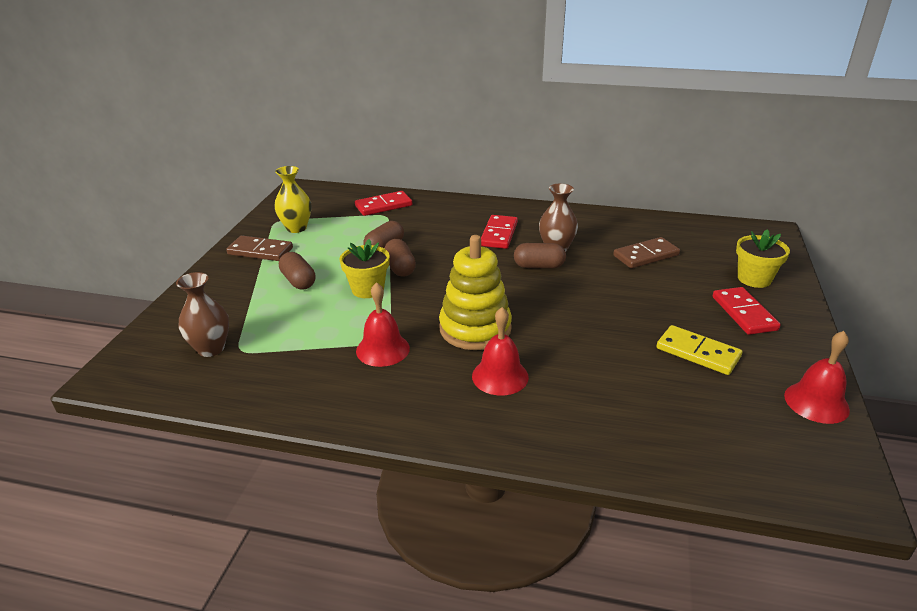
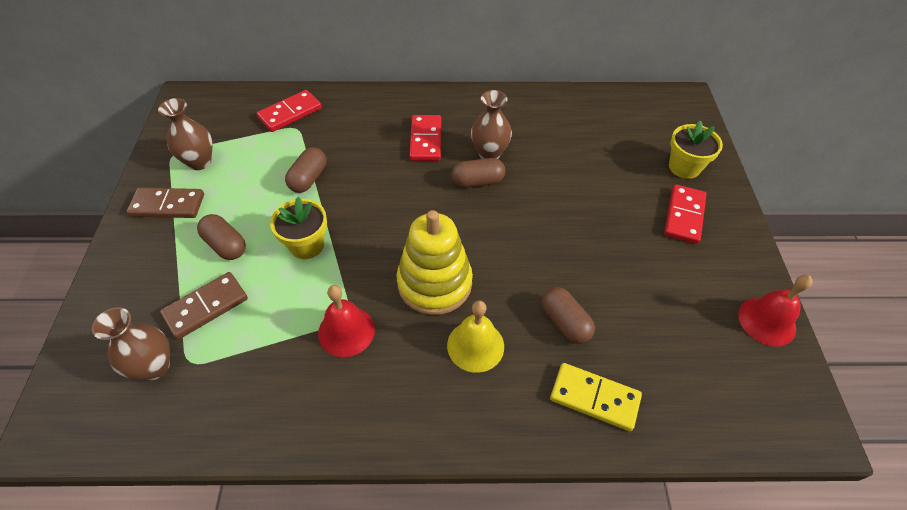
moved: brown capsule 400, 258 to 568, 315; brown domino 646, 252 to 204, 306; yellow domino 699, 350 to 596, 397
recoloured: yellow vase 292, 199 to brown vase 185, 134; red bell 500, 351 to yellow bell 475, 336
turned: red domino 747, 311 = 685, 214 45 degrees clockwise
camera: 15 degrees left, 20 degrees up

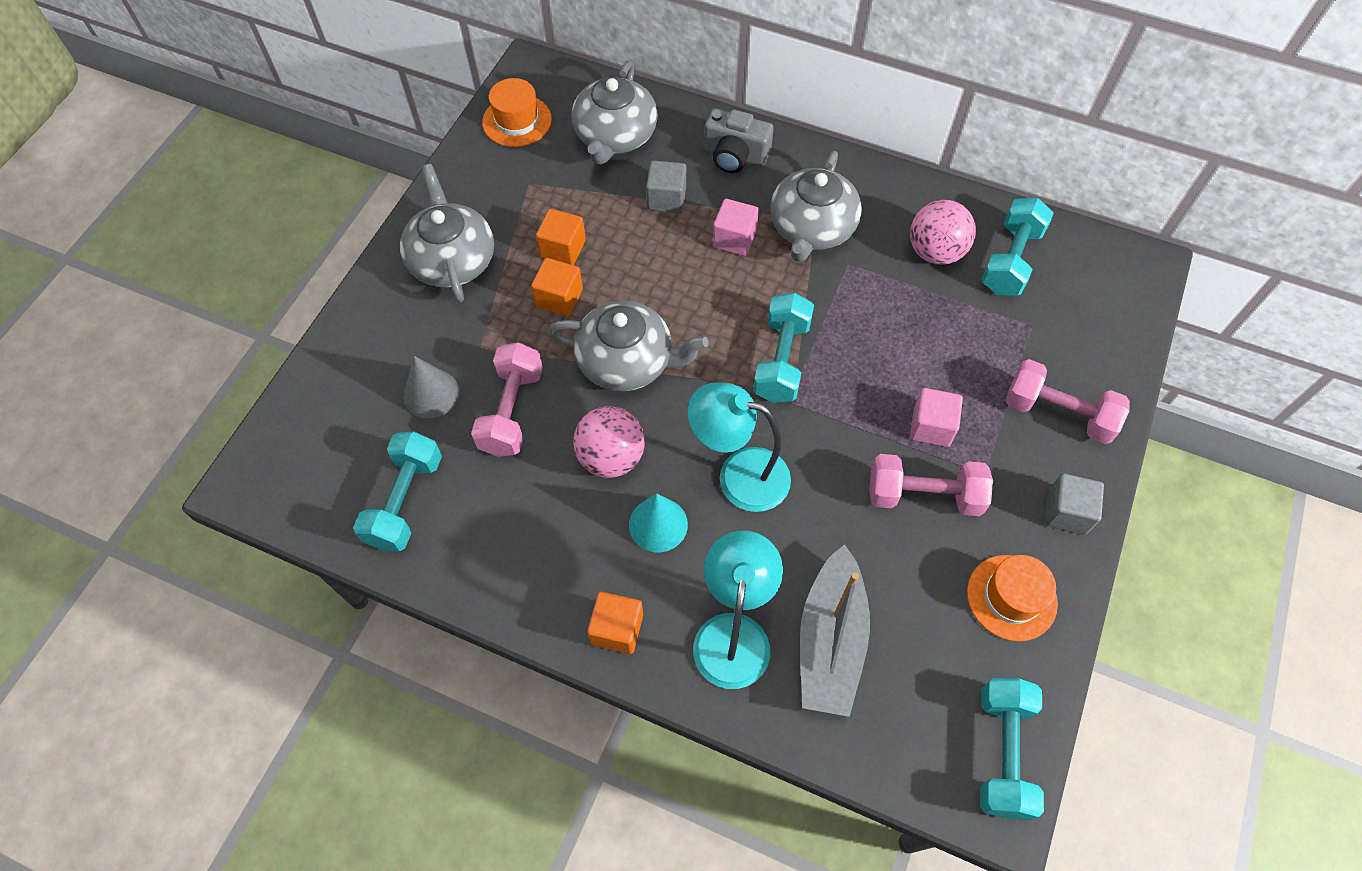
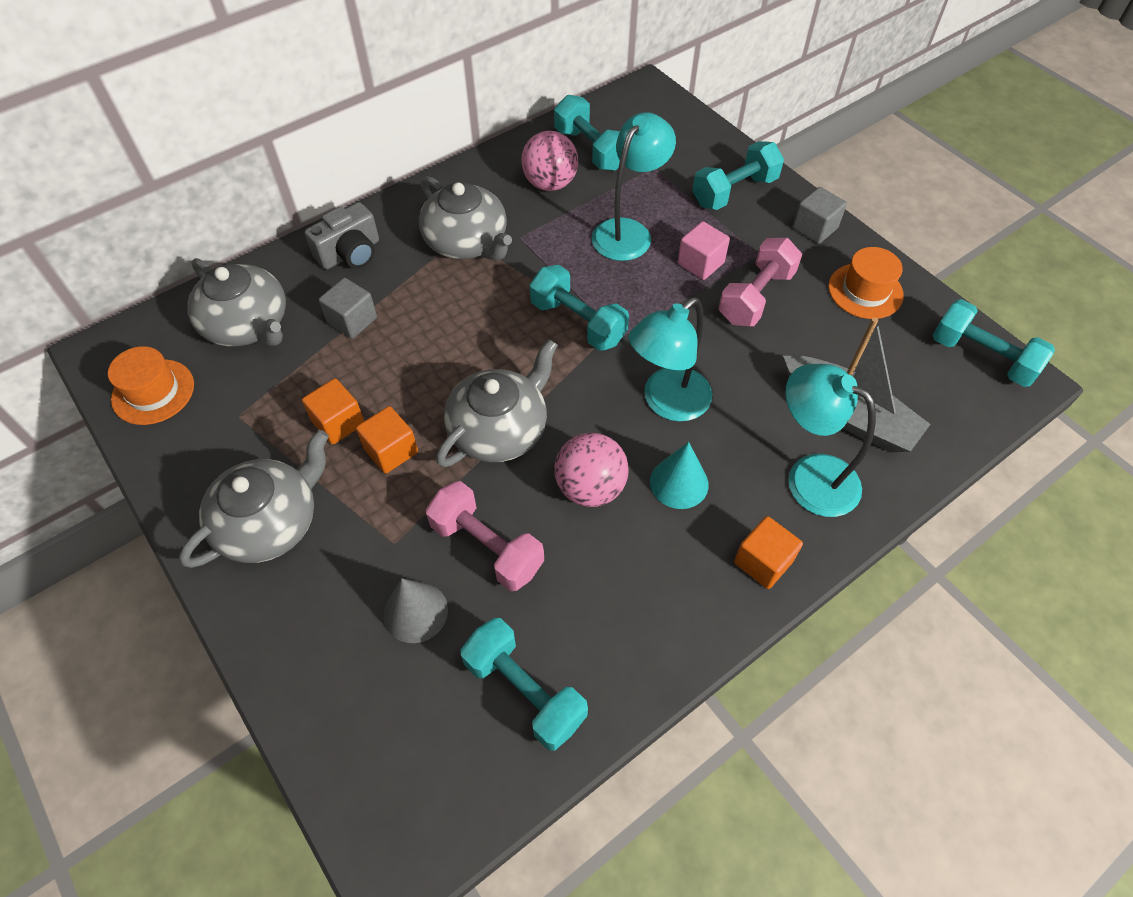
removed: pink cube 736, 227
added: turquoise lamp 634, 186
recoloured: pink dumbbell 1068, 401 to turquoise dumbbell 738, 175
turned: grey teapot 447, 233 = 254, 499 120 degrees clockwise
camera: 60 degrees left, 5 degrees down

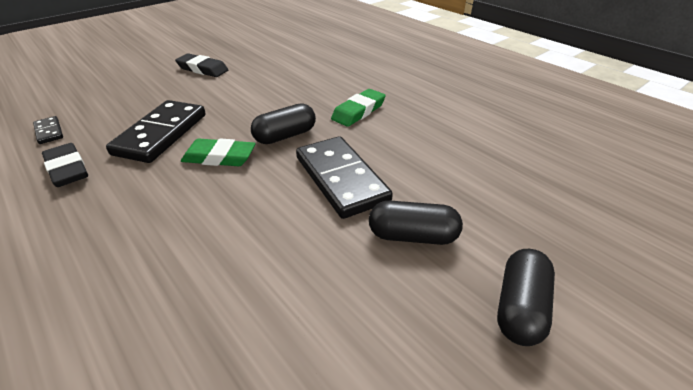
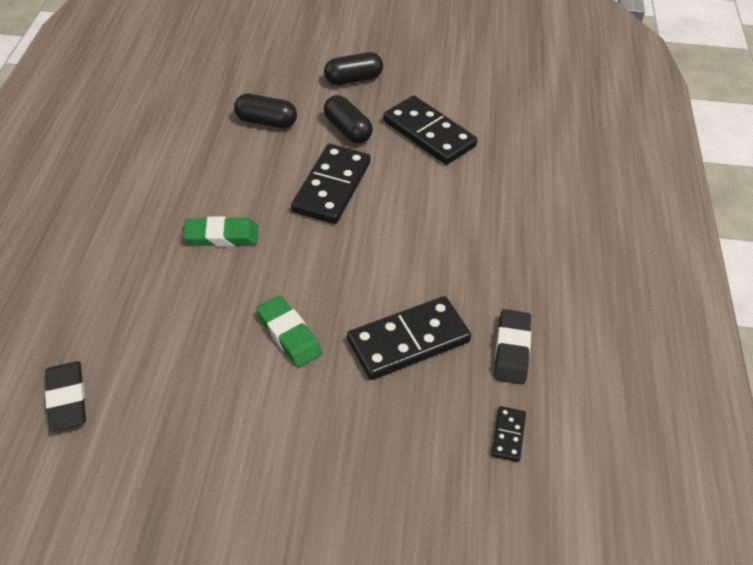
added: black domino 430, 130
moved: black eraser 201, 65 to 65, 396; green eraser 218, 152 to 289, 331; black capsule 283, 123 to 265, 111
camera: 135 degrees left, 10 degrees up

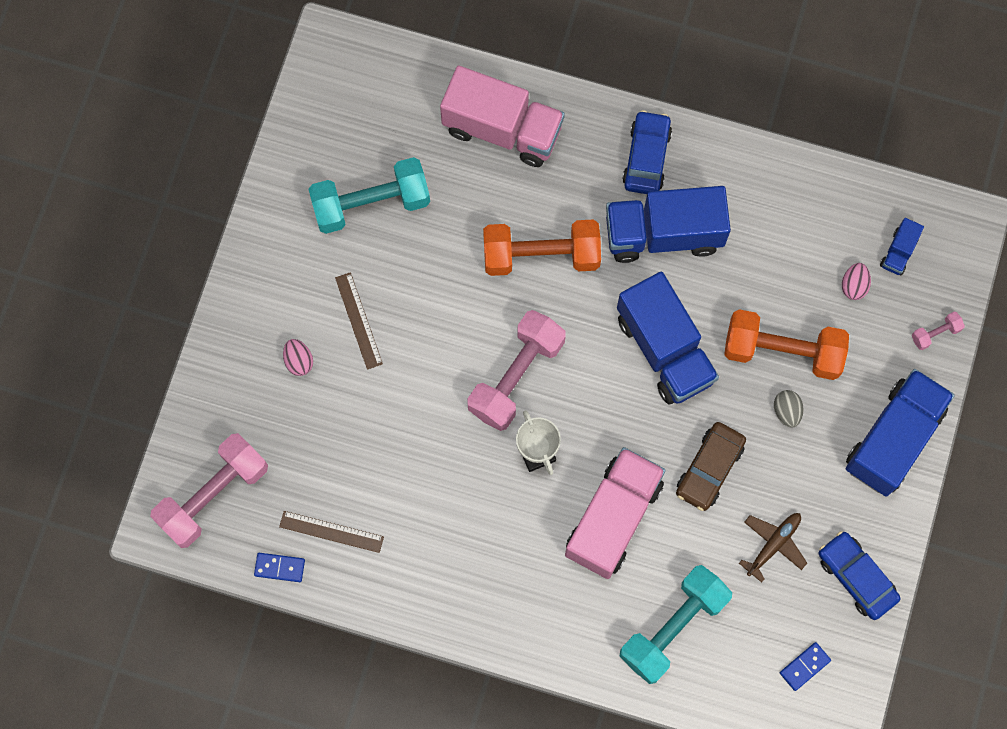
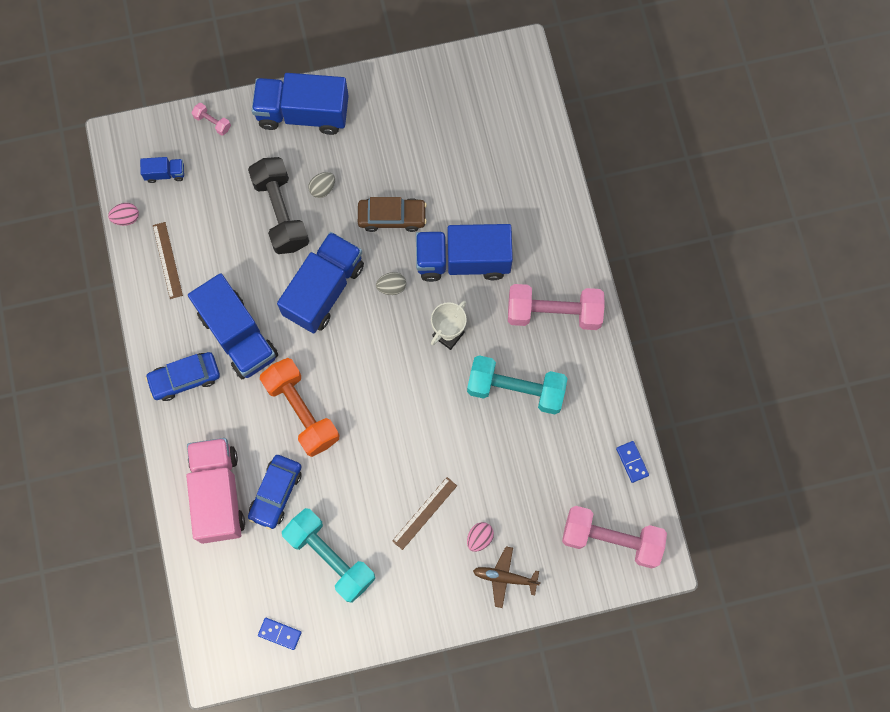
added: grey egg 391, 283
moved: brown ruler 331, 532 to 168, 260; pink dumbbell 517, 370 to 556, 307; turquoise dumbbell 676, 624 to 517, 385; brown plane 773, 548 to 507, 577; blue domino 805, 666 to 279, 634; blue car 860, 575 to 275, 492; pink egg 856, 281 to 123, 214
recoloured: pink truck 615, 513 to blue truck 464, 253; orange dumbbell 786, 344 to black dumbbell 278, 205
camera: 120 degrees left, 0 degrees up

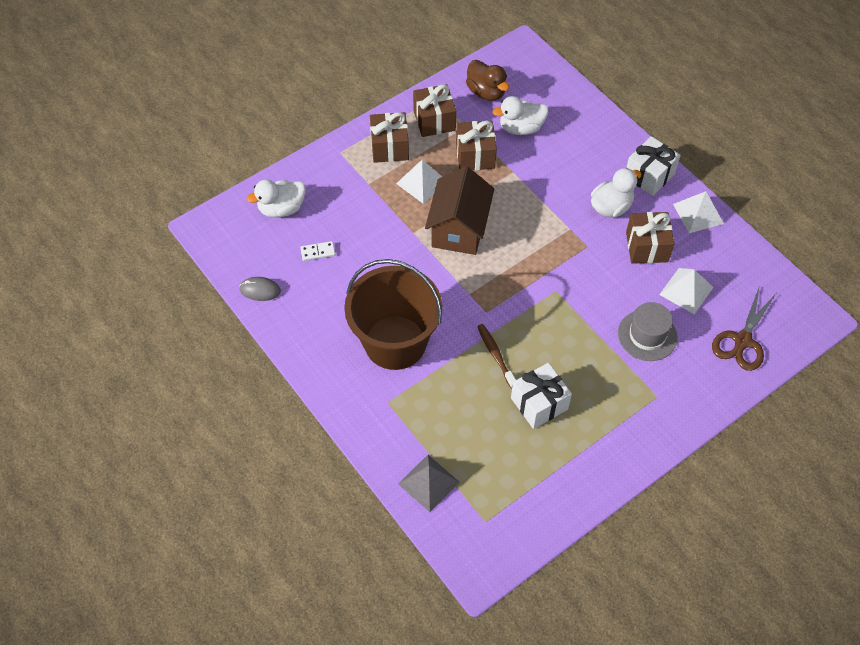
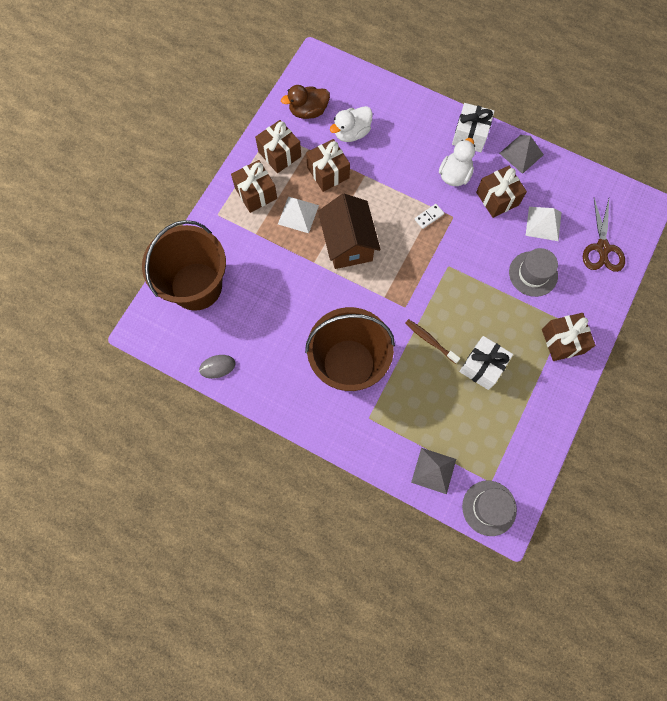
added: grey hat 489, 508; brown gift 568, 337
moved: white domino 318, 251 to 429, 216
replaced: white duck 276, 198 to brown bucket 184, 265
recoloured: white pyramid 698, 212 to grey pyramid 521, 154
turned: brown duck 487, 80 = 305, 102 135 degrees clockwise
camera: 25 degrees left, 15 degrees up

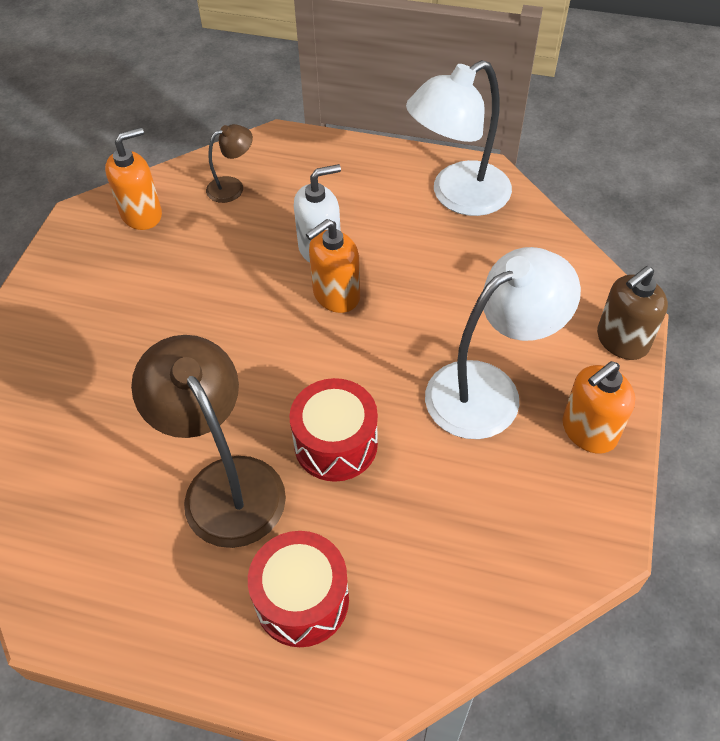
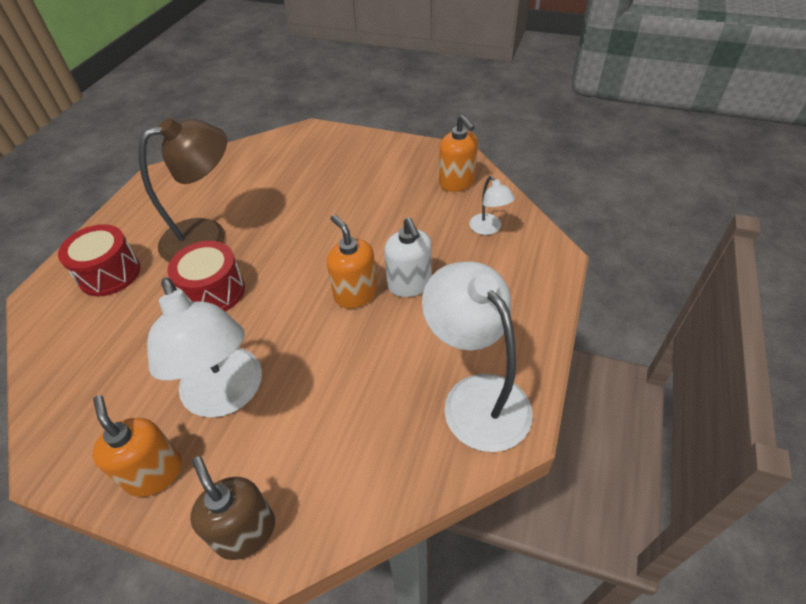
recoloured: brown lamp 229, 163 to white lamp 492, 205
camera: 95 degrees right, 5 degrees down

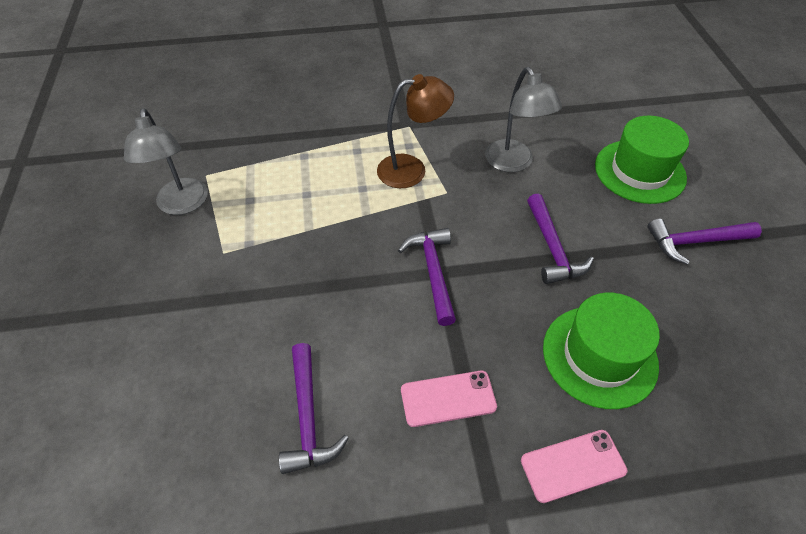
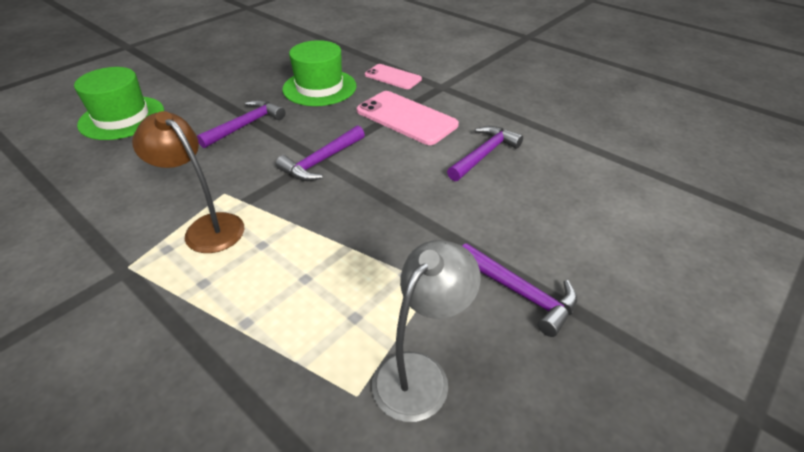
removed: grey lamp 523, 119
moved: purple hammer 705, 242 to 519, 290
resized: pink phone 449, 399 = 408, 118 x1.61
camera: 130 degrees left, 10 degrees down

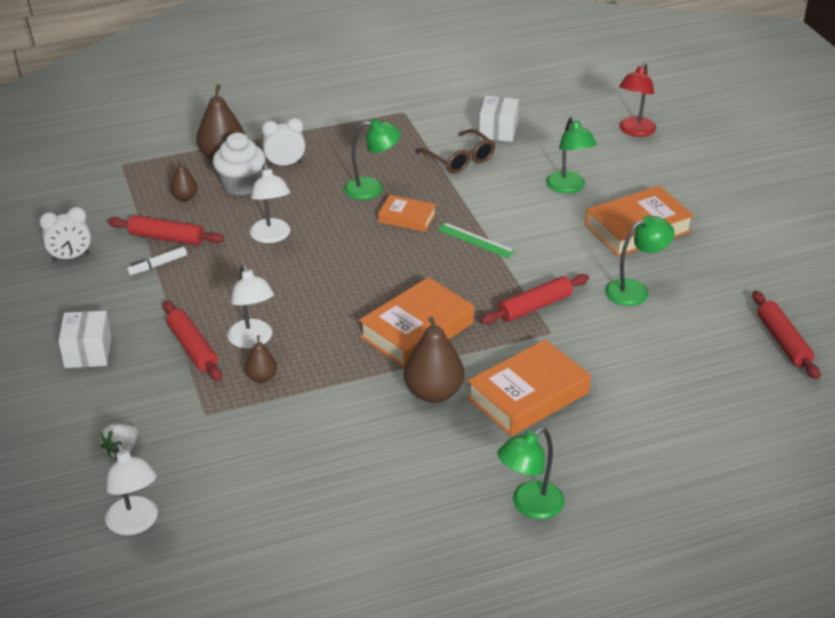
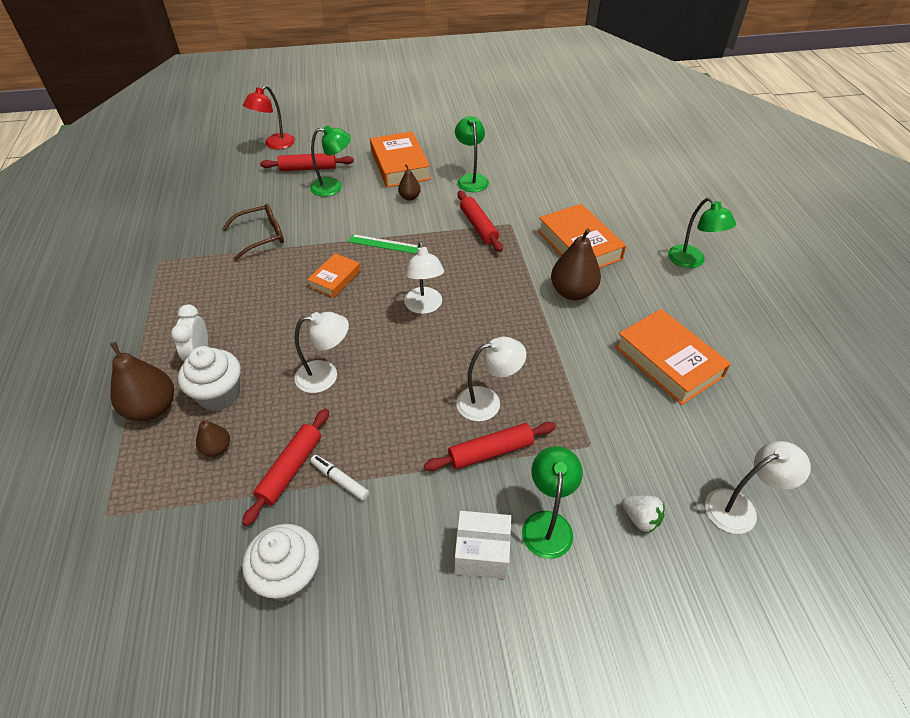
removed: white box 499, 119
added: white lamp 424, 277
moved: brown pear 261, 359 to 409, 182; green lamp 372, 159 to 552, 502; orange book 416, 322 to 673, 357; red rolling pin 786, 335 to 307, 162
replaced: white clock 65, 234 to white cupcake 280, 562
turned: white marker 157, 261 = 339, 478 150 degrees clockwise; green ruler 476, 240 = 383, 244 60 degrees clockwise; red lamp 637, 100 = 269, 117 90 degrees clockwise
camera: 80 degrees left, 10 degrees up

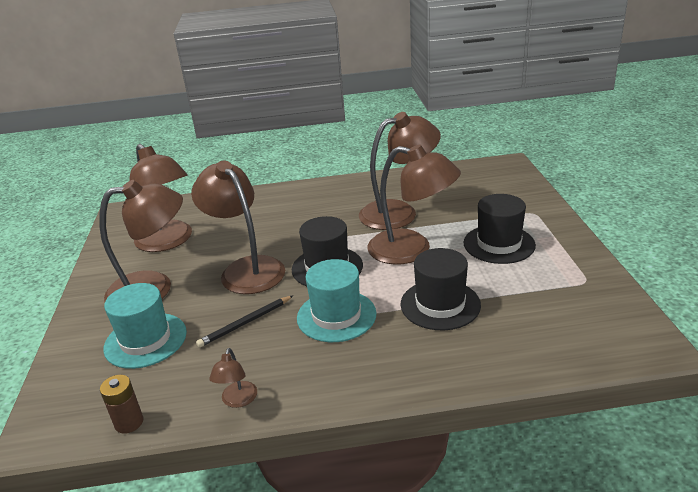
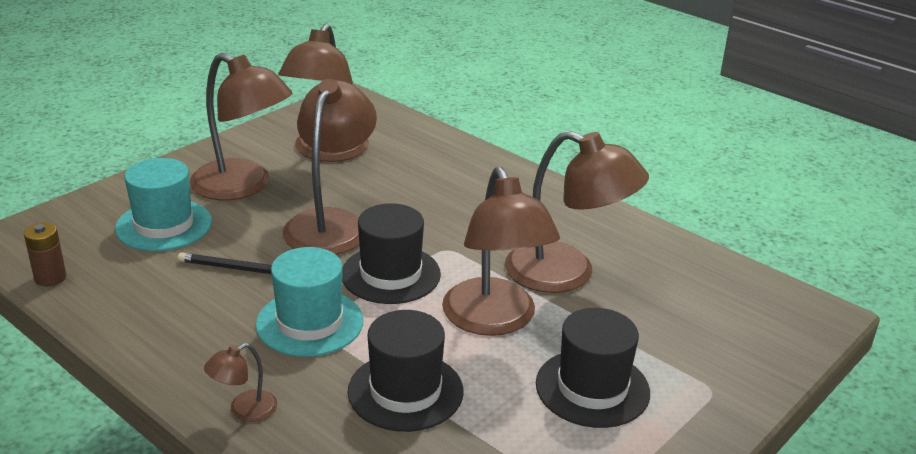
moved: brown lamp 233, 378 to 241, 382
camera: 45 degrees right, 0 degrees up

